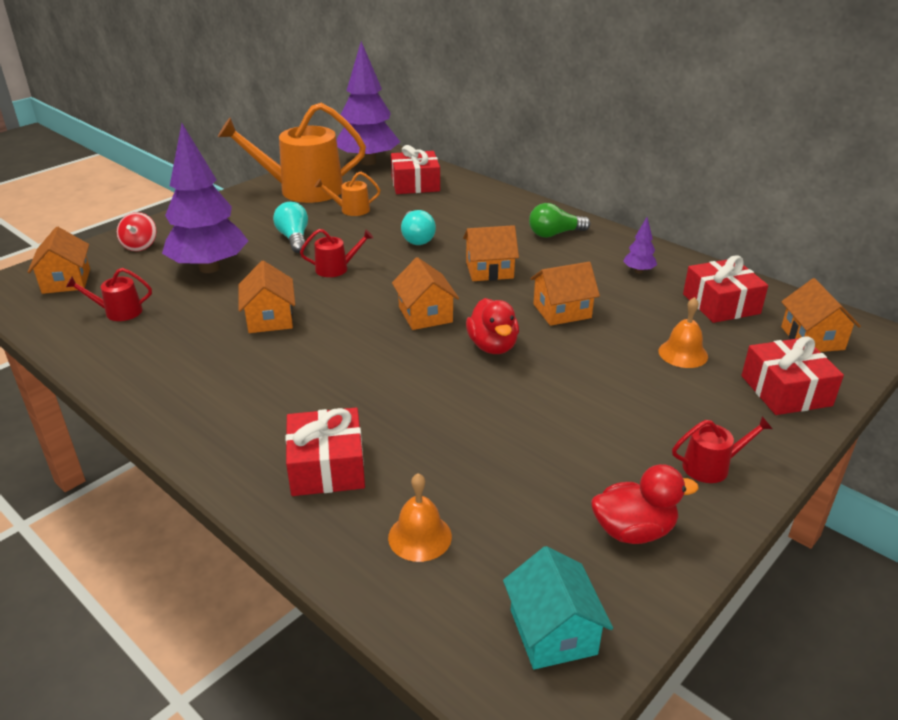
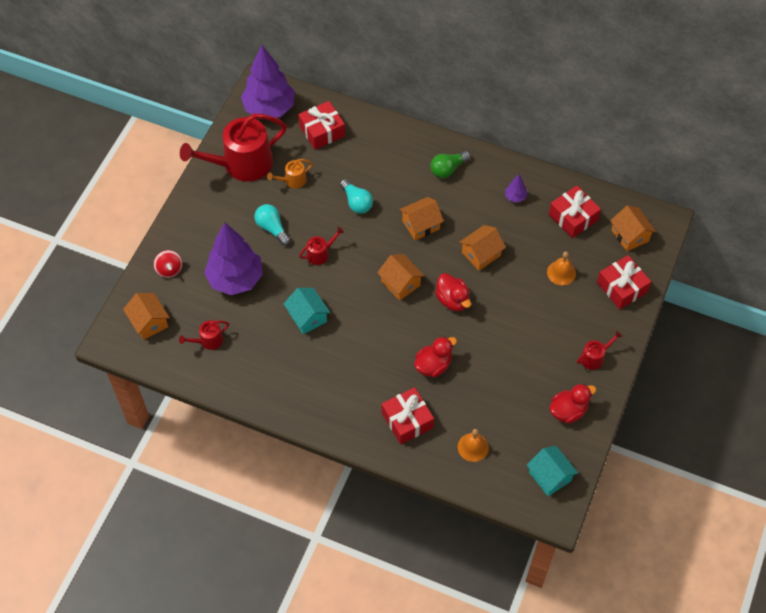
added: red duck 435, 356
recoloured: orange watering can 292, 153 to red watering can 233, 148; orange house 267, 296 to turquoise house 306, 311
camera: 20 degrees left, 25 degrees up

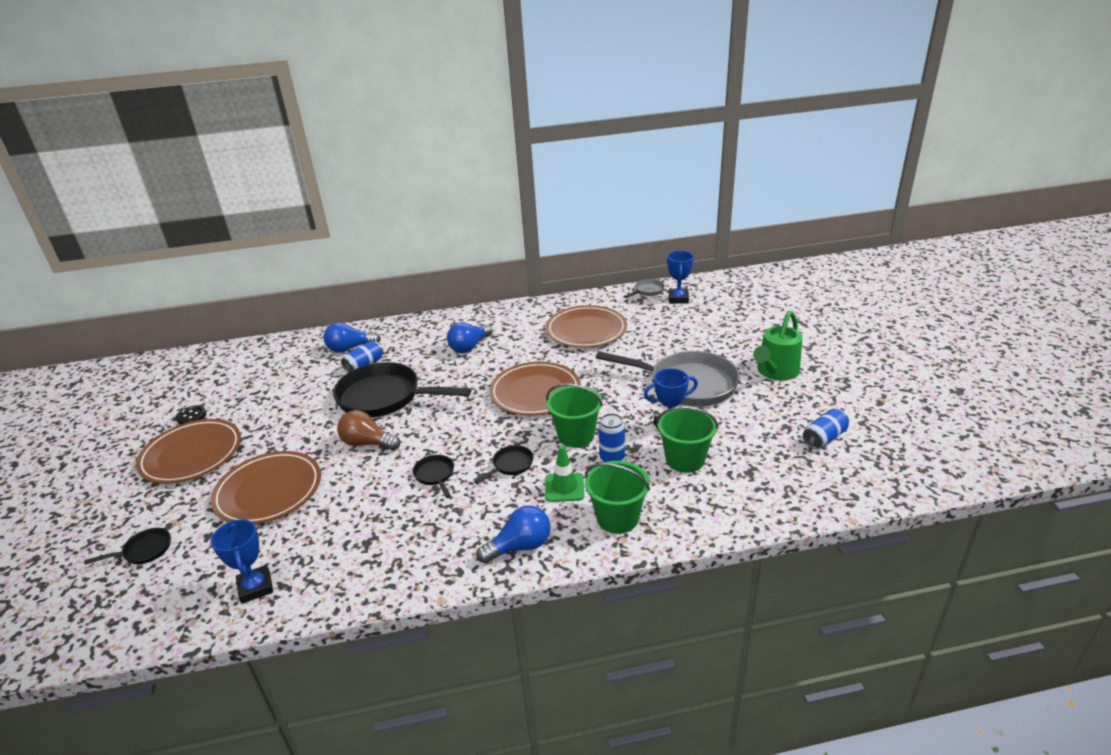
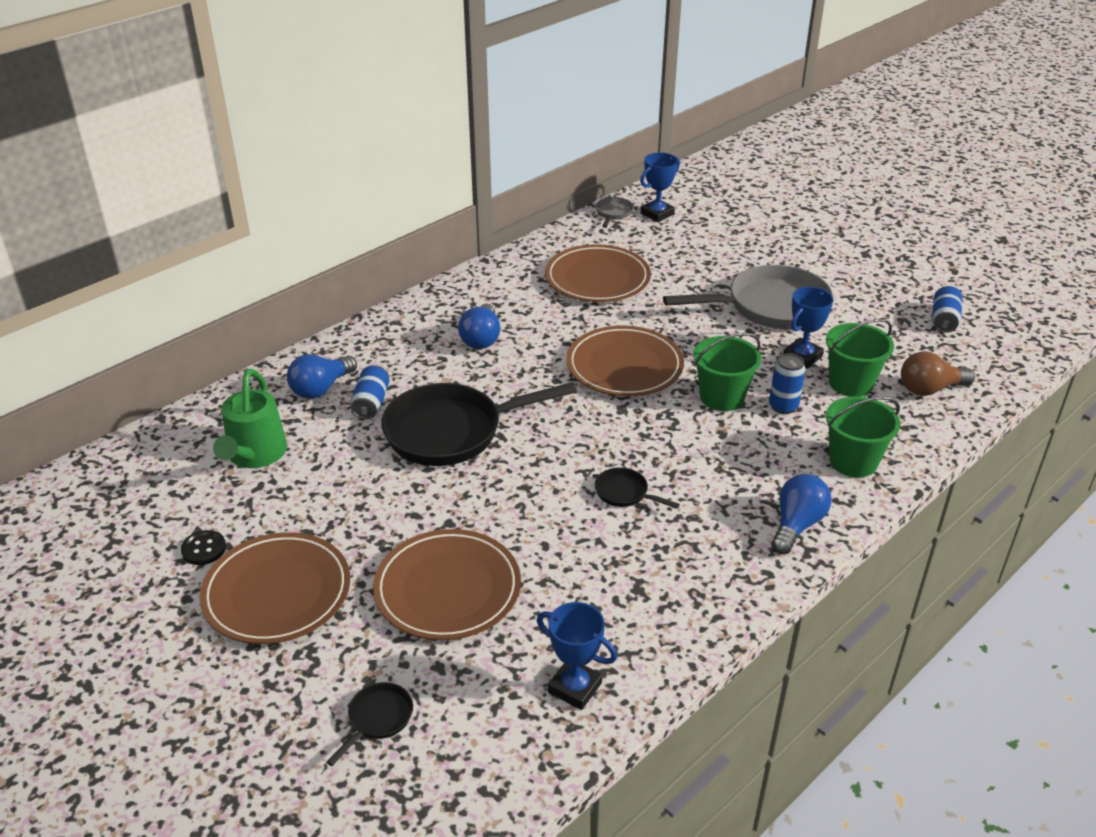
removed: black pan 503, 464; green traffic cone 564, 473
moved: brown light bulb 368, 430 to 938, 373; green watering can 777, 345 to 250, 418
turned: blue trophy 680, 277 = 660, 187 75 degrees clockwise
camera: 35 degrees left, 5 degrees up

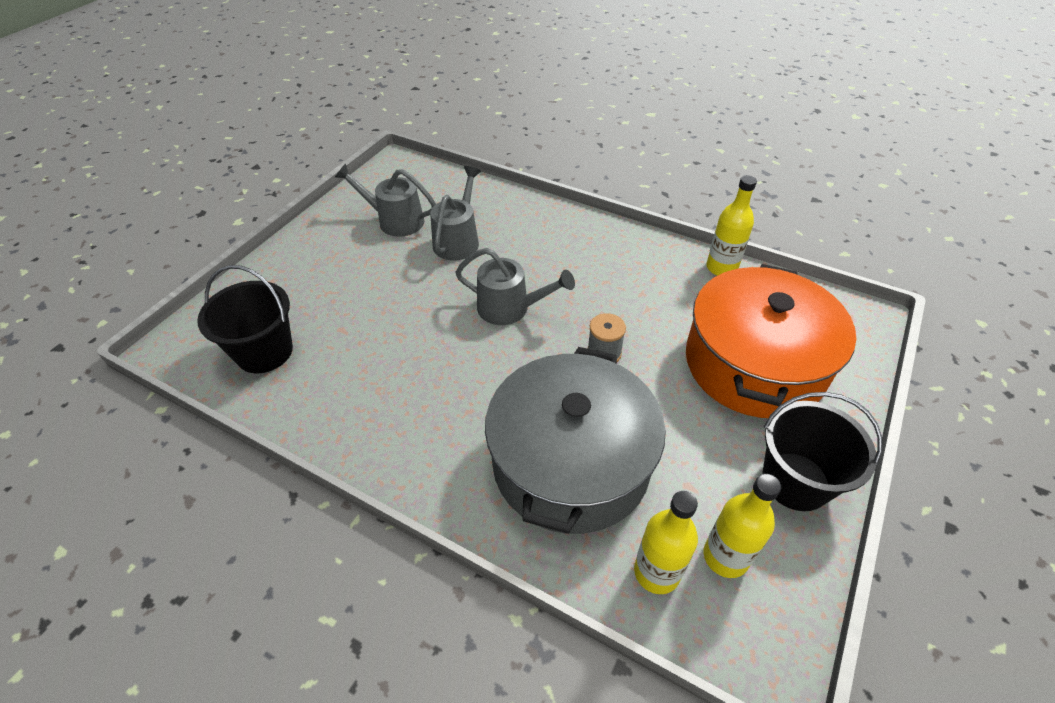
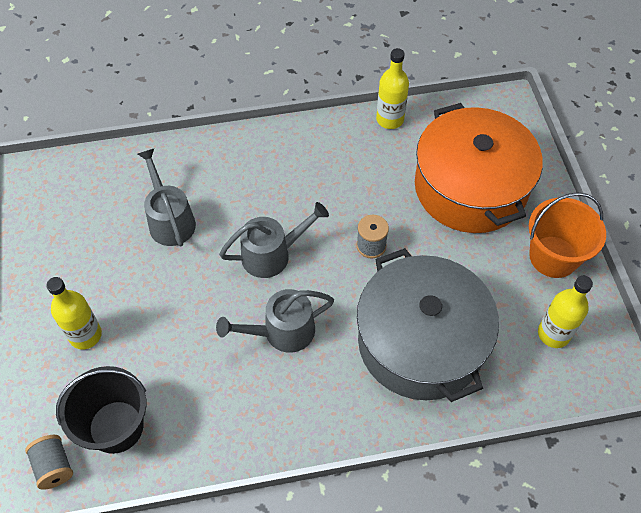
added: grey spool 49, 462
moved: grey watering can 385, 200 to 275, 321; yellow bottle 666, 542 to 74, 313
recoloured: black bucket 822, 451 to orange bucket 567, 235
camera: 40 degrees left, 10 degrees up

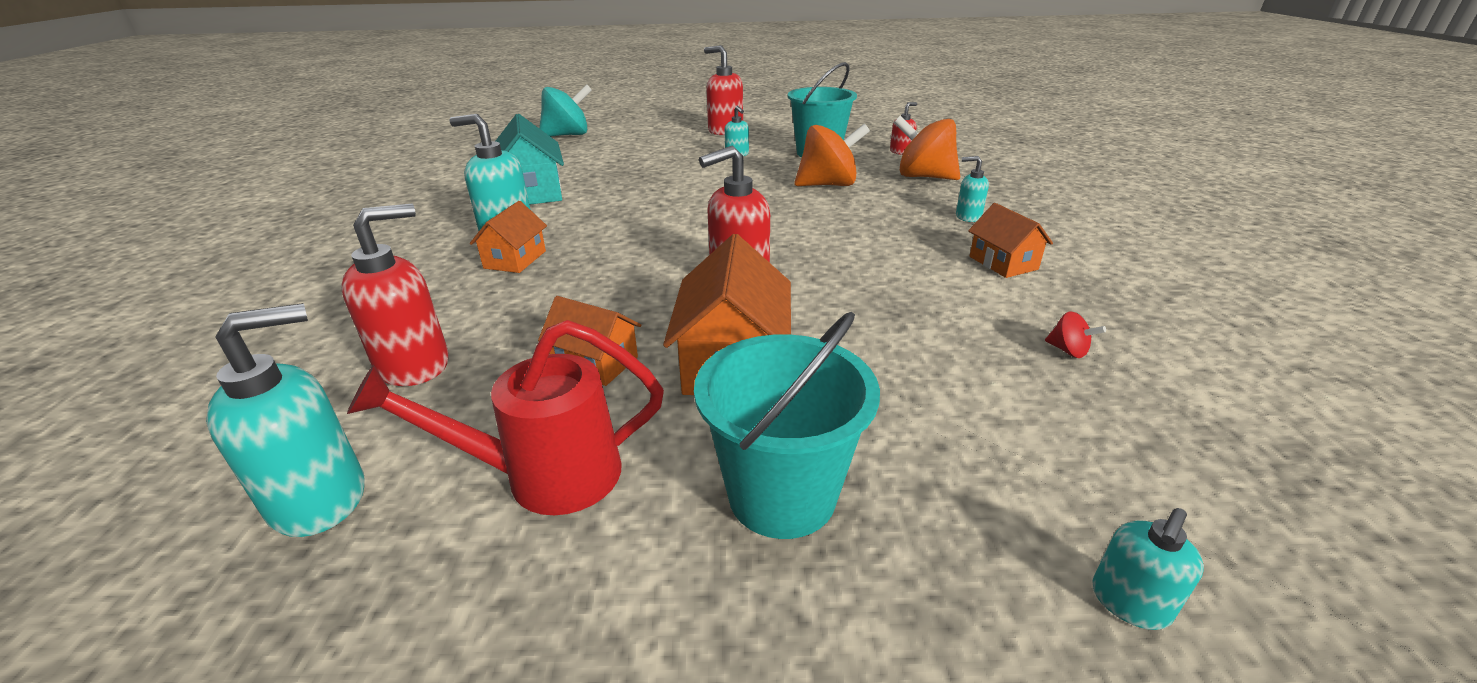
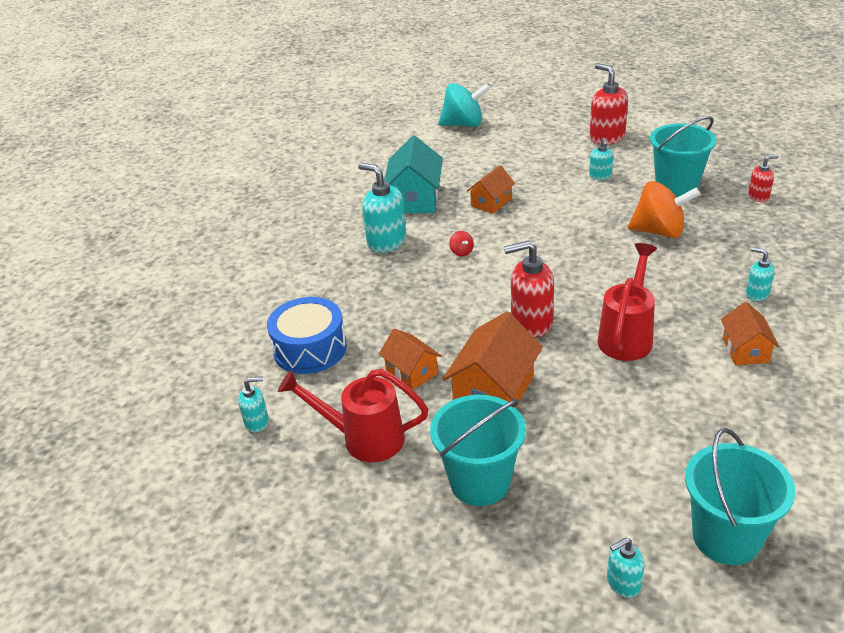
removed: orange spinning top 927, 148
added: red watering can 627, 302; turquoise bucket 740, 496
moved: orange house 508, 237 to 491, 189; red spinning top 1075, 334 to 461, 244
replaced: red soap dispenser 395, 295 to blue drum 307, 335
resized: turquoise soap dispenser 285, 420 = 253, 404 x0.55
camera: 25 degrees right, 5 degrees up

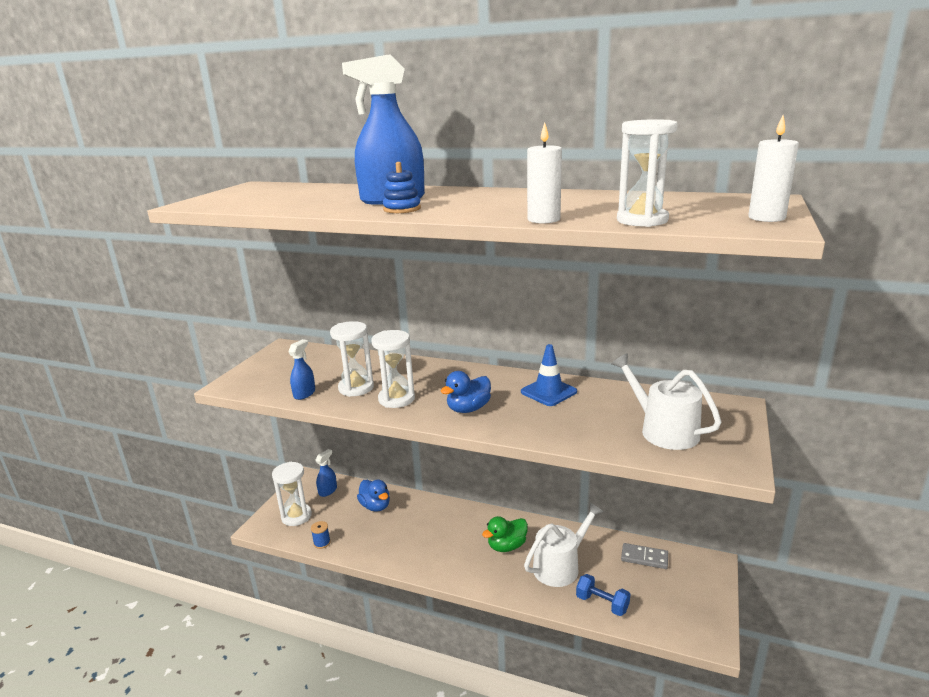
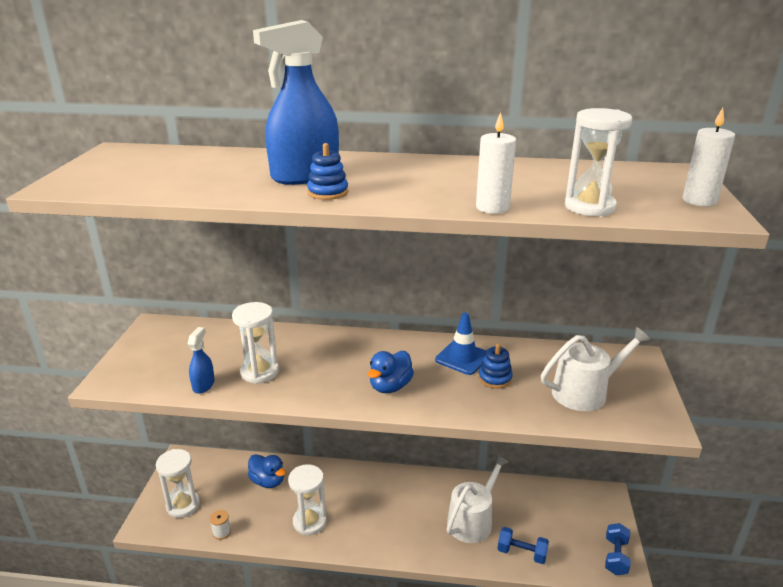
removed: blue spray bottle 326, 473; green duck 505, 534; grey domino 644, 556
added: blue stacking toy 495, 366; blue dumbbell 618, 549
moved: white hourglass 393, 369 to 307, 499
recoloured: blue spool 321, 535 to white spool 220, 525
turned: white watering can 666, 401 = 596, 369 120 degrees clockwise
camera: 15 degrees left, 5 degrees up

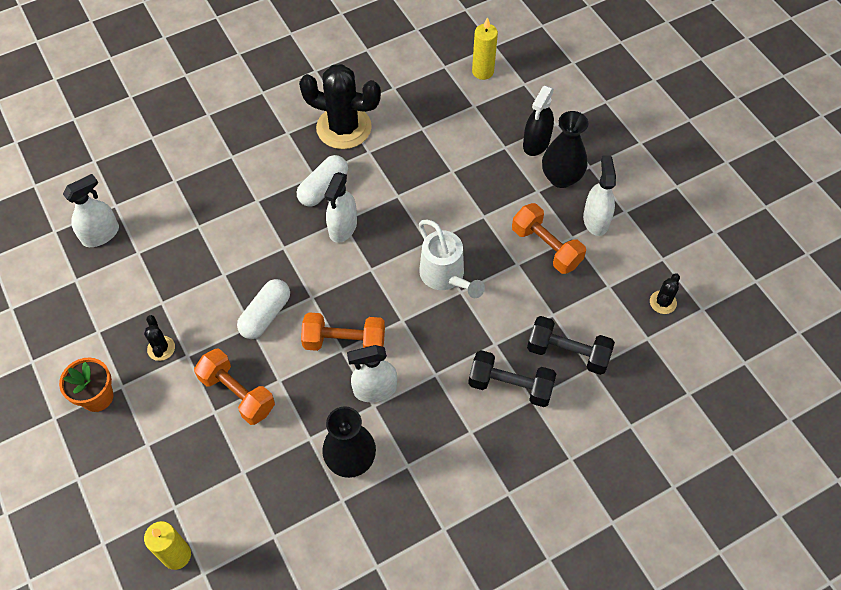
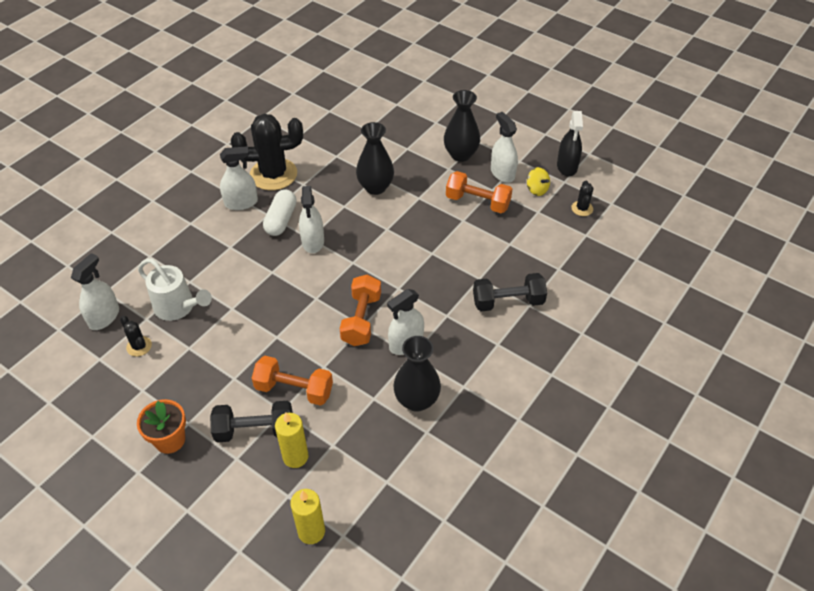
removed: white capsule 263, 309
added: white spray bottle 239, 178; black vase 375, 158; yellow spinning top 538, 181
moved: black cactus 159, 338 to 136, 336; white watering can 452, 259 to 175, 290; yellow candle 485, 48 to 292, 440; black spray bottle 538, 121 to 570, 143; black dumbbell 571, 345 to 251, 421
turned: orange dumbbell 343, 331 = 360, 310 60 degrees counterclockwise
camera: 25 degrees left, 10 degrees down

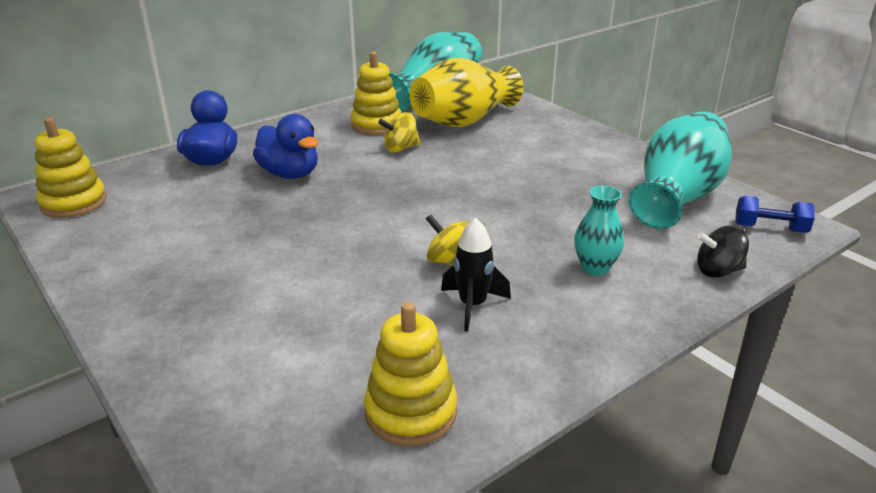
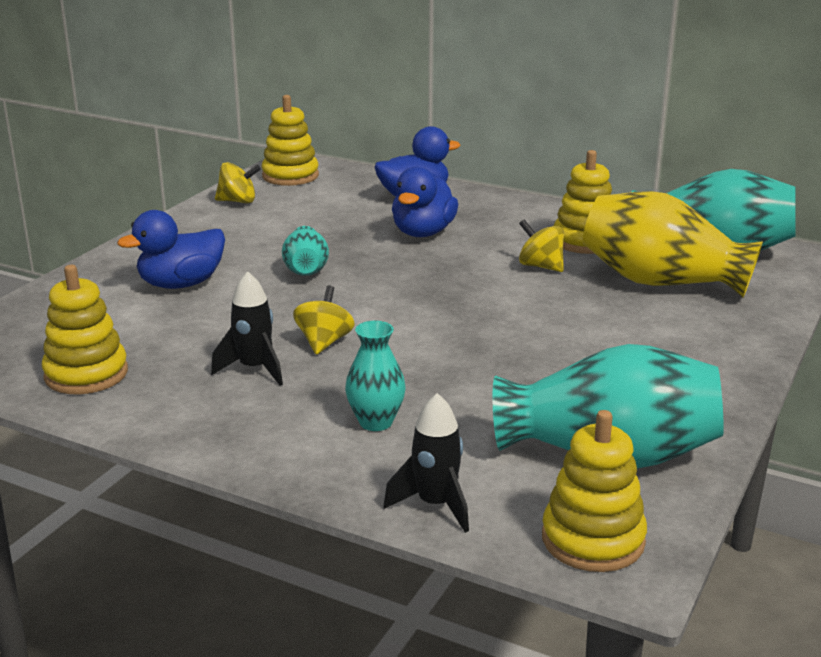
added: blue duck 171, 249; yellow spinning top 238, 183; turquoise vase 305, 251
replaced: black spinning top 723, 251 to black rocket 426, 463; blue dumbbell 775, 214 to yellow stacking toy 594, 491
camera: 65 degrees right, 5 degrees down

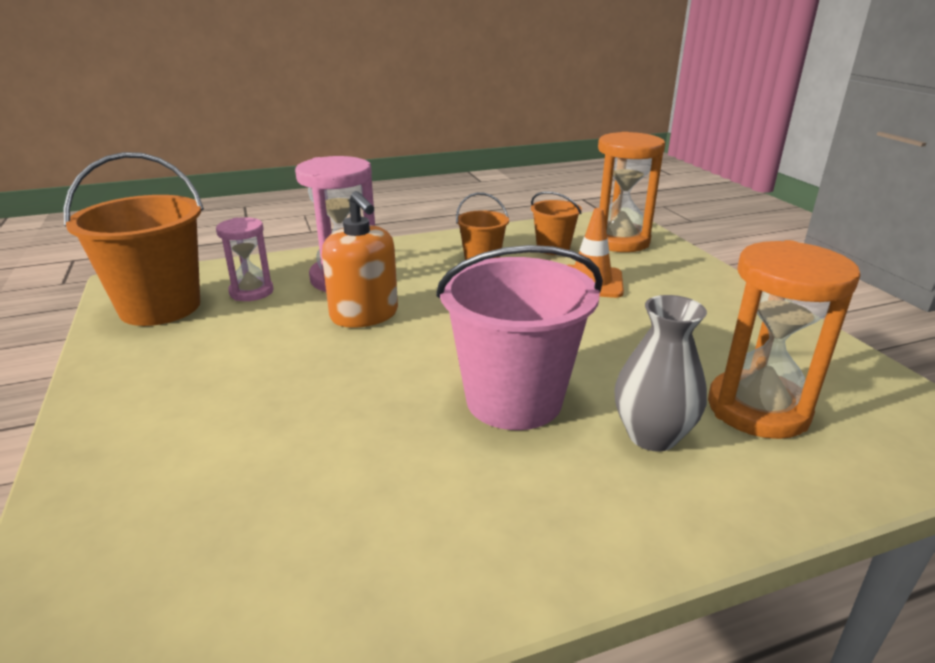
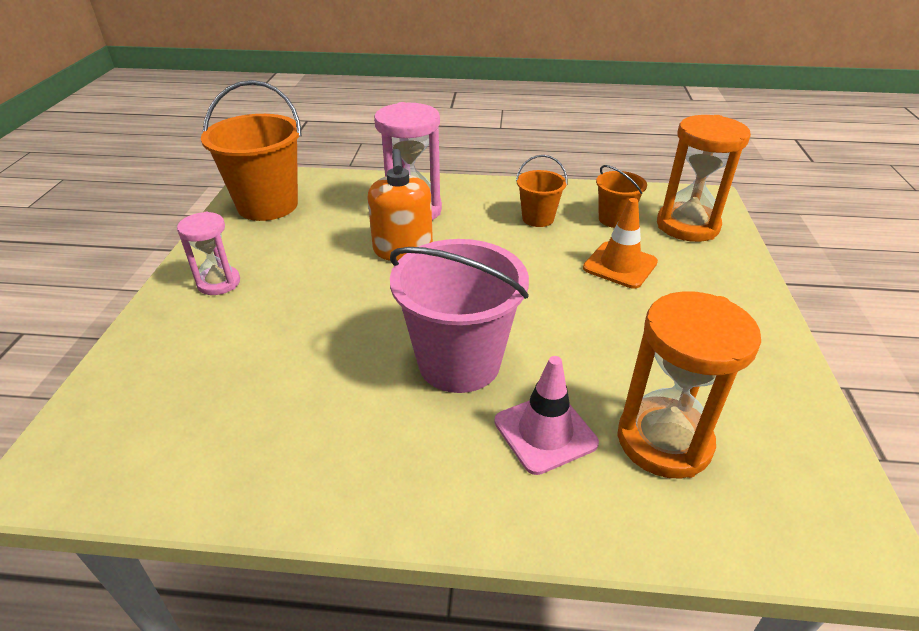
moved: pink hourglass 245, 259 to 208, 253
replaced: grey vase 660, 373 to pink traffic cone 546, 415
camera: 25 degrees right, 10 degrees up

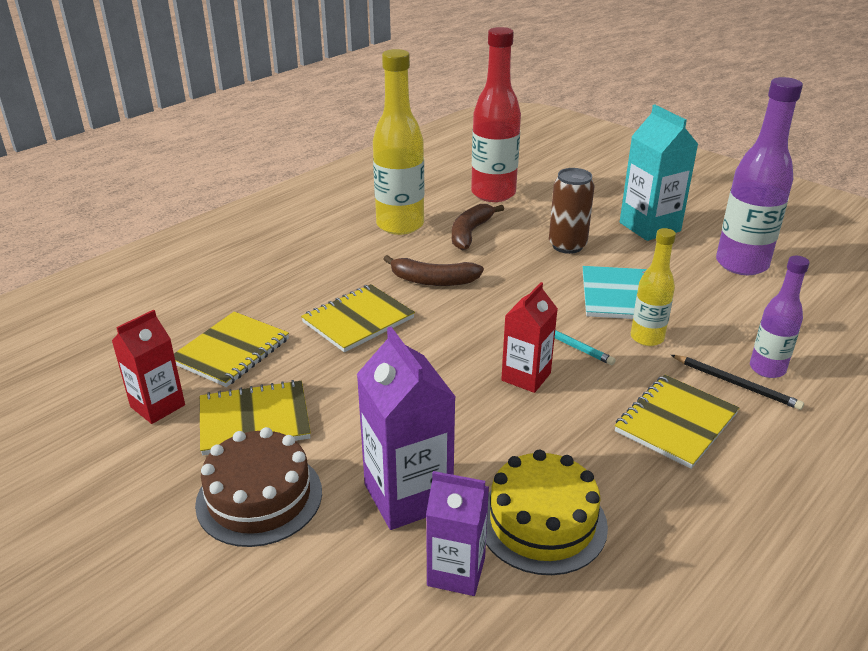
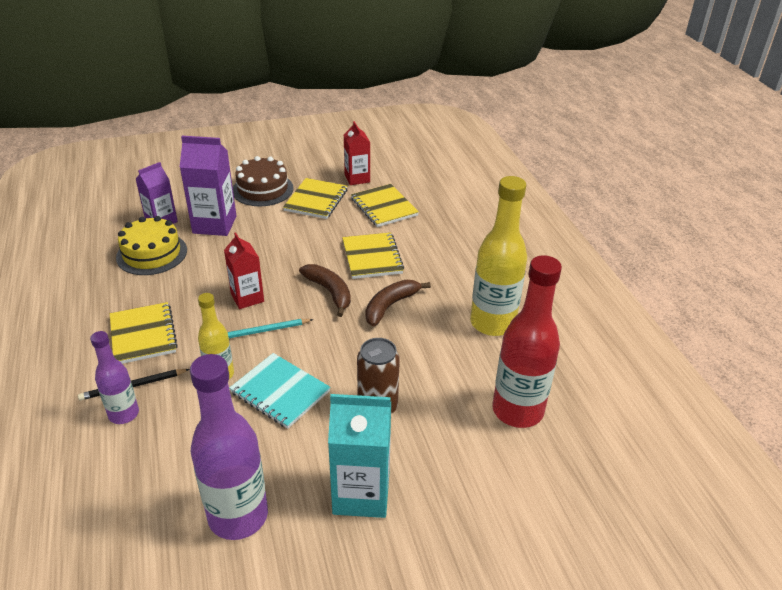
moved: brown banana 478, 227 to 325, 290
camera: 120 degrees right, 5 degrees up

